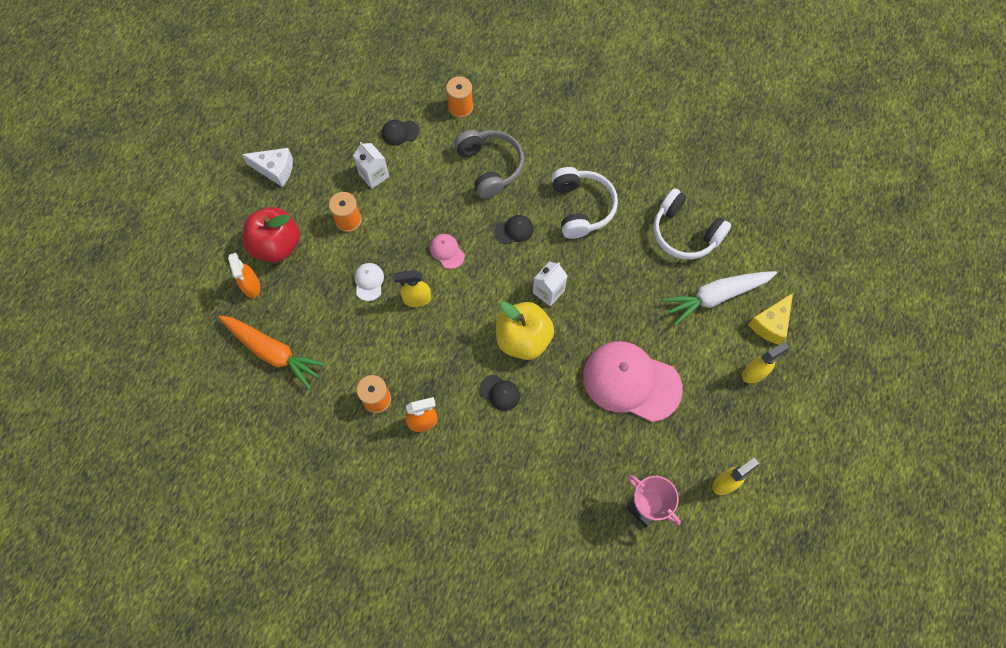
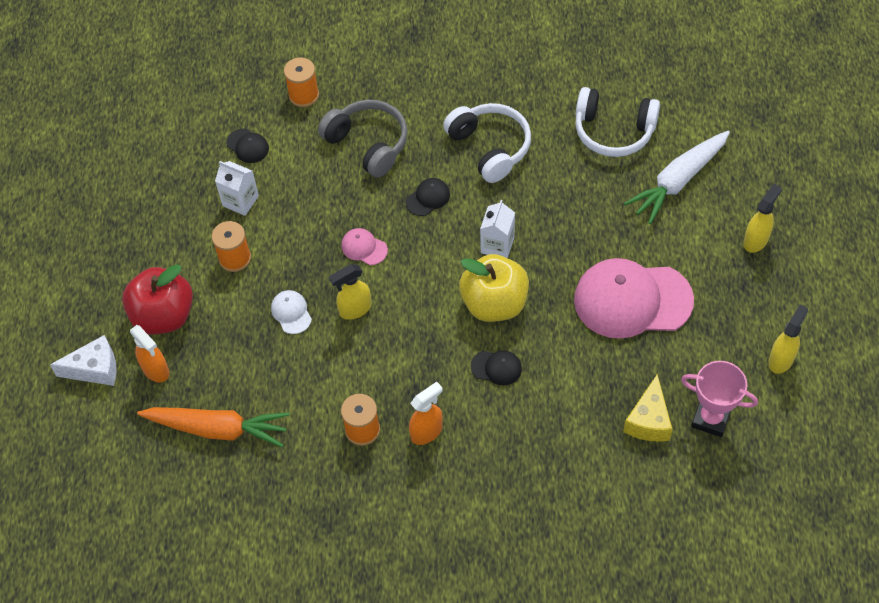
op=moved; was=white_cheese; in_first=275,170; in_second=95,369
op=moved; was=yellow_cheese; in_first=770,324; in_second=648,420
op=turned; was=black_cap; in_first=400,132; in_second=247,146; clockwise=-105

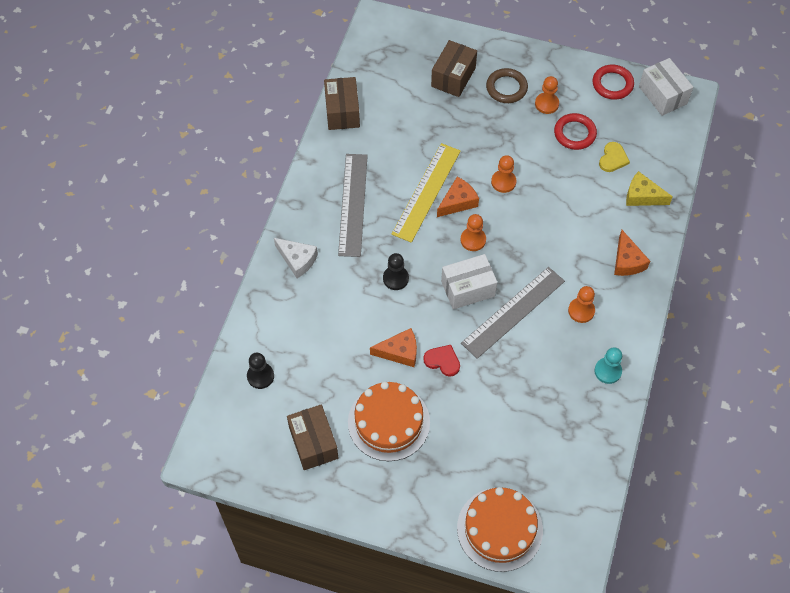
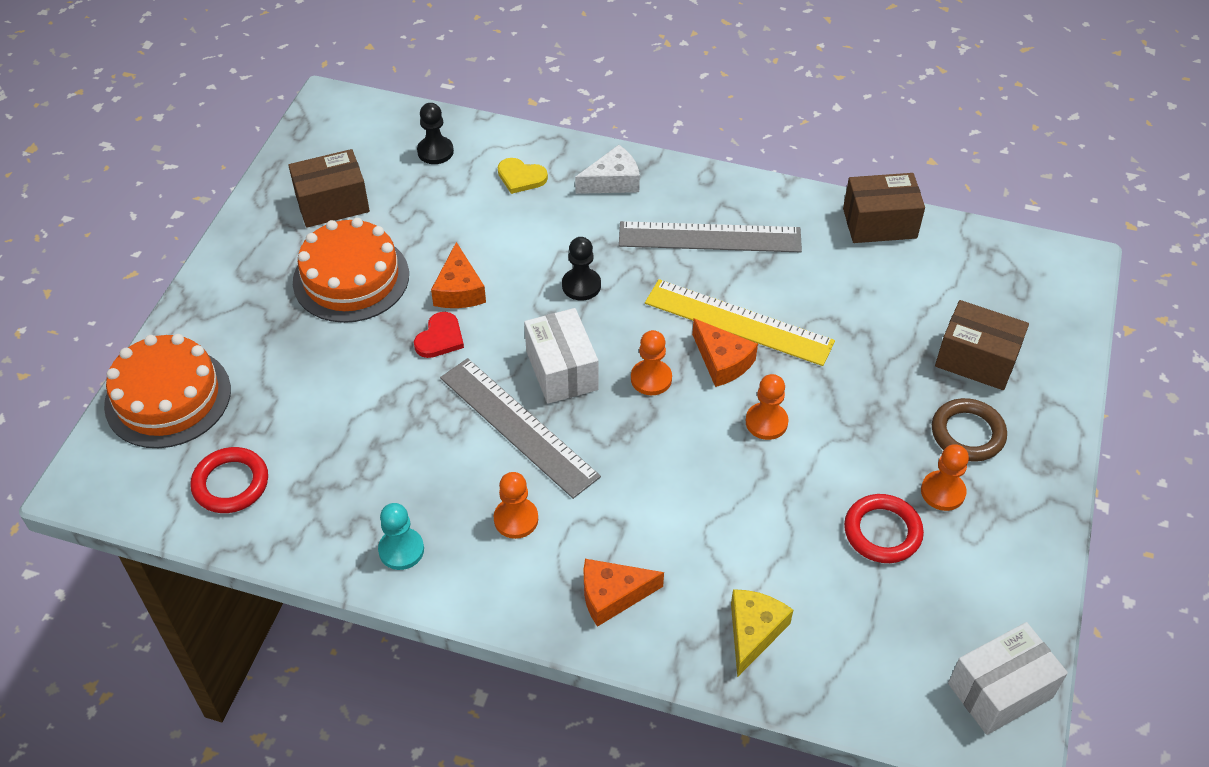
op=moved; was=red_ring; in_first=612,84; in_second=231,483
op=moved; was=yellow_heart; in_first=613,158; in_second=521,177
op=turned; was=white_cheese; in_first=297,260; in_second=613,181; clockwise=-150

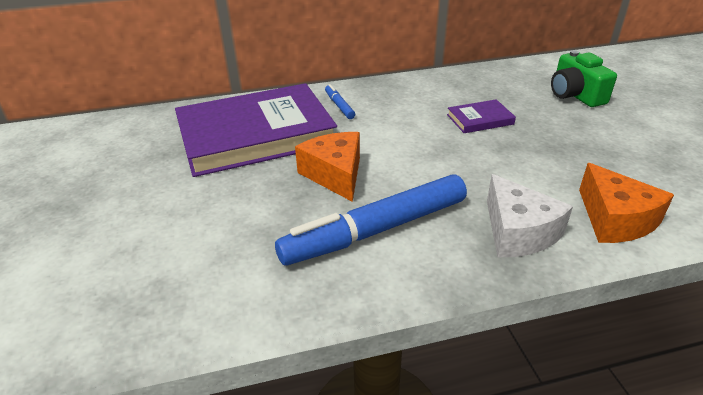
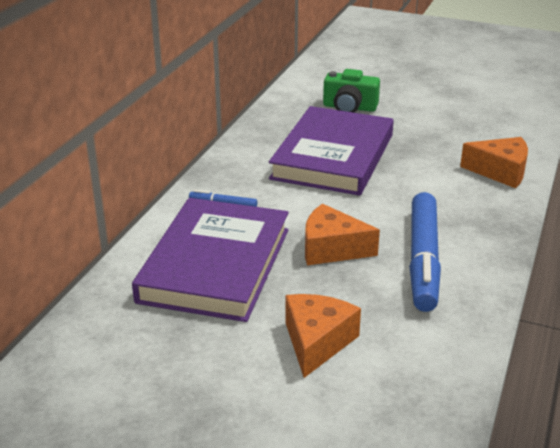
op=removed; was=white_cheese; in_first=518,232
op=added; now=orange_cheese; in_second=317,342
op=resized; was=purple_book; in_first=480,119; in_second=333,156; ratio=2.46

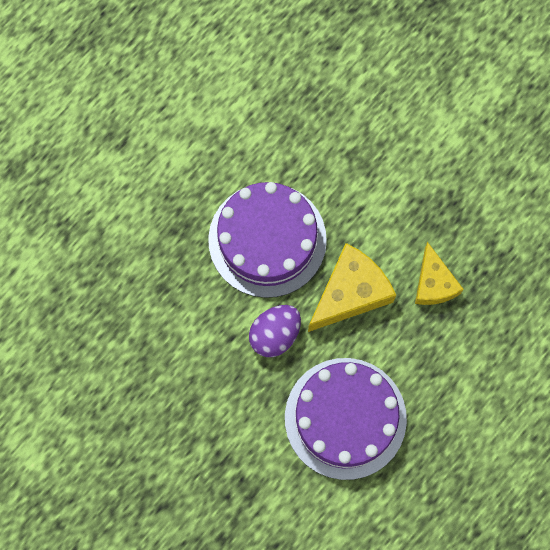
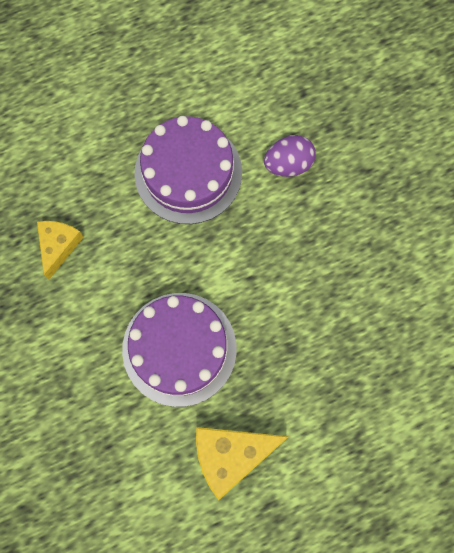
op=moved; was=purple_egg; in_first=275,334; in_second=288,164
op=moved; was=yellow_cheese; in_first=350,293; in_second=231,454

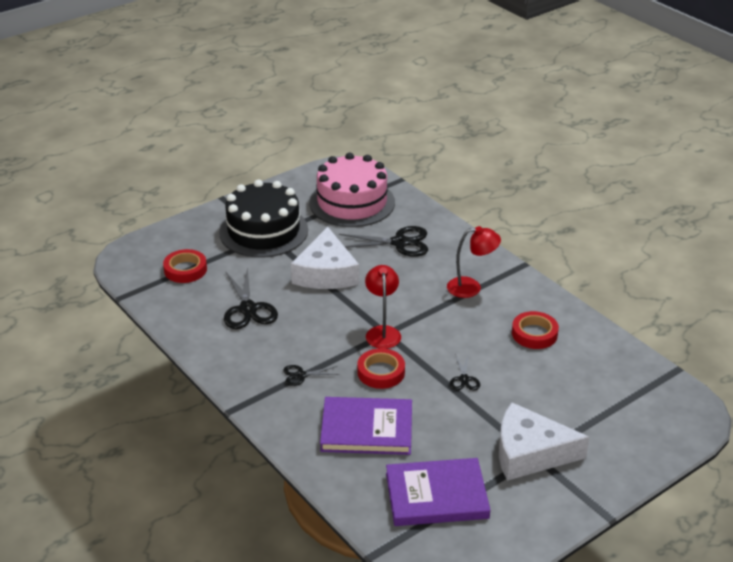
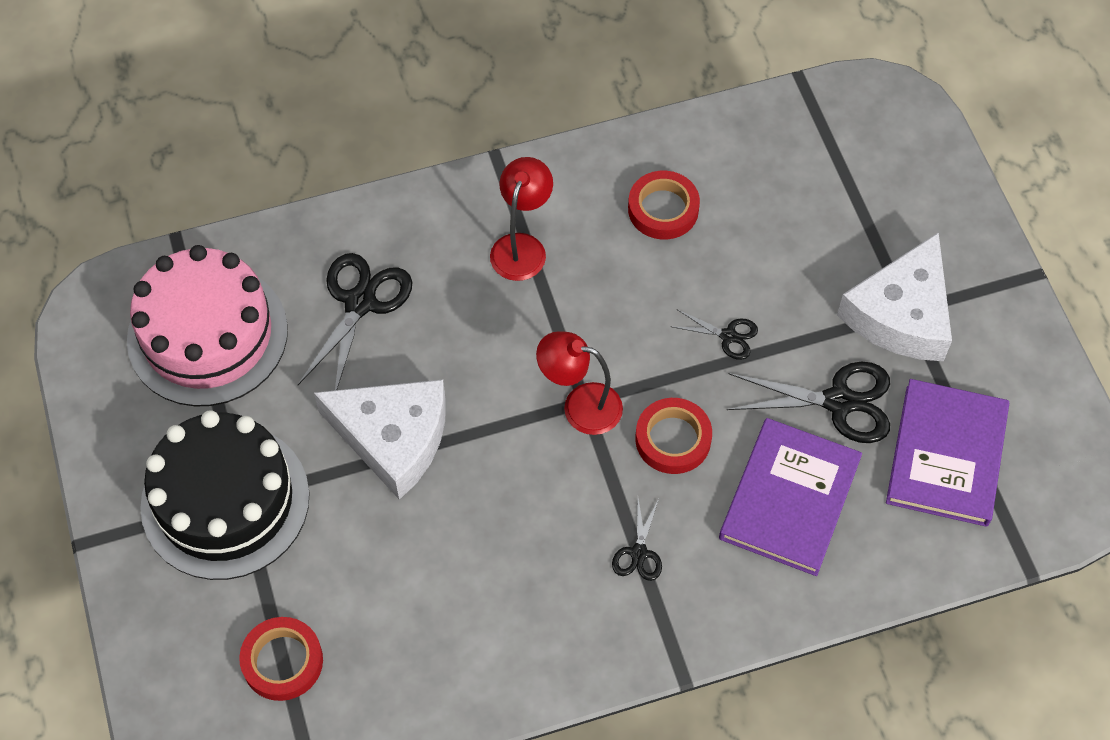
op=moved; was=black_scissors; in_first=248,309; in_second=839,402

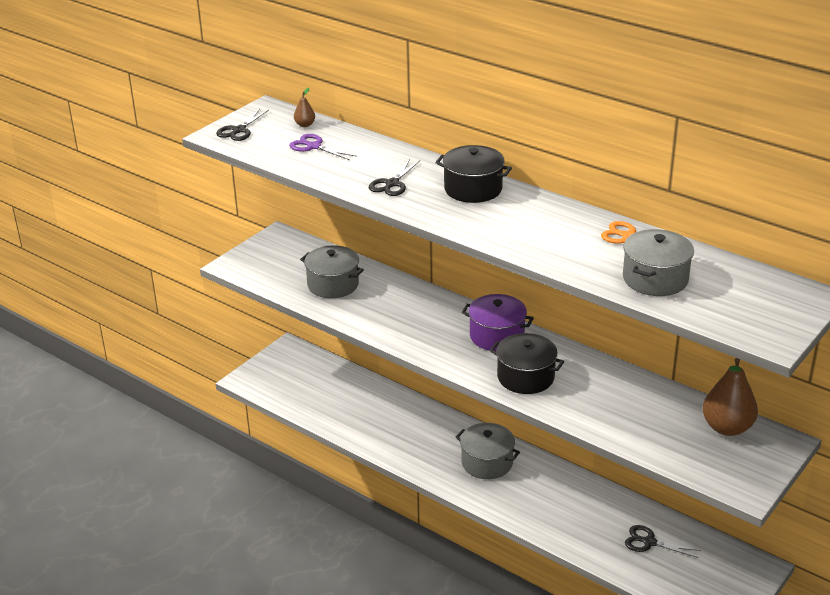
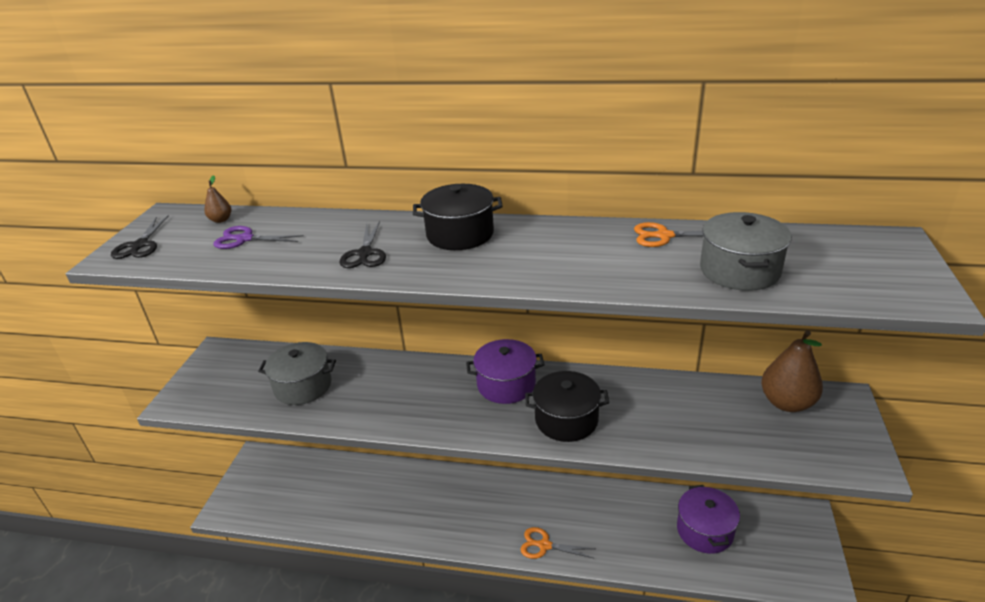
op=removed; was=grey_pot; in_first=487,462
op=added; now=orange_scissors; in_second=544,545
op=replaced; was=black_scissors; now=purple_pot; in_first=649,542; in_second=704,530

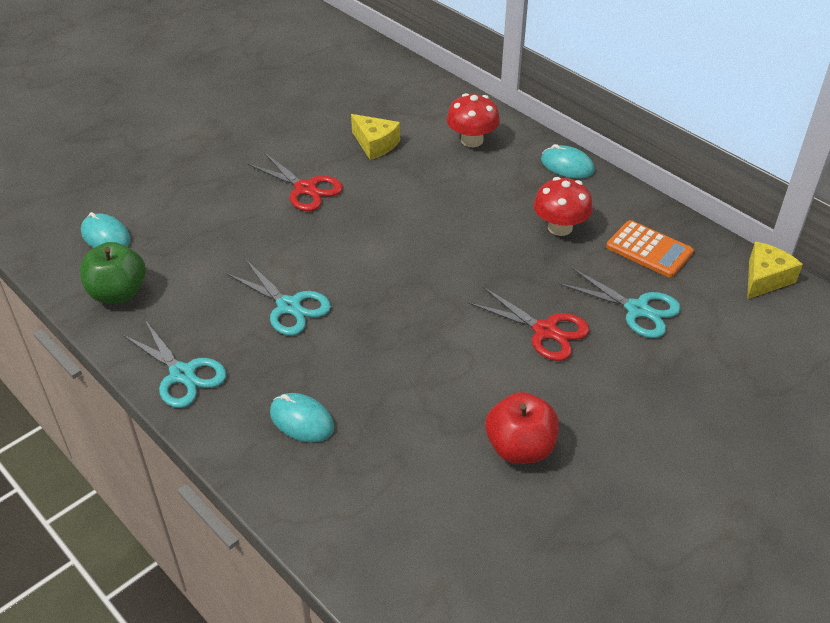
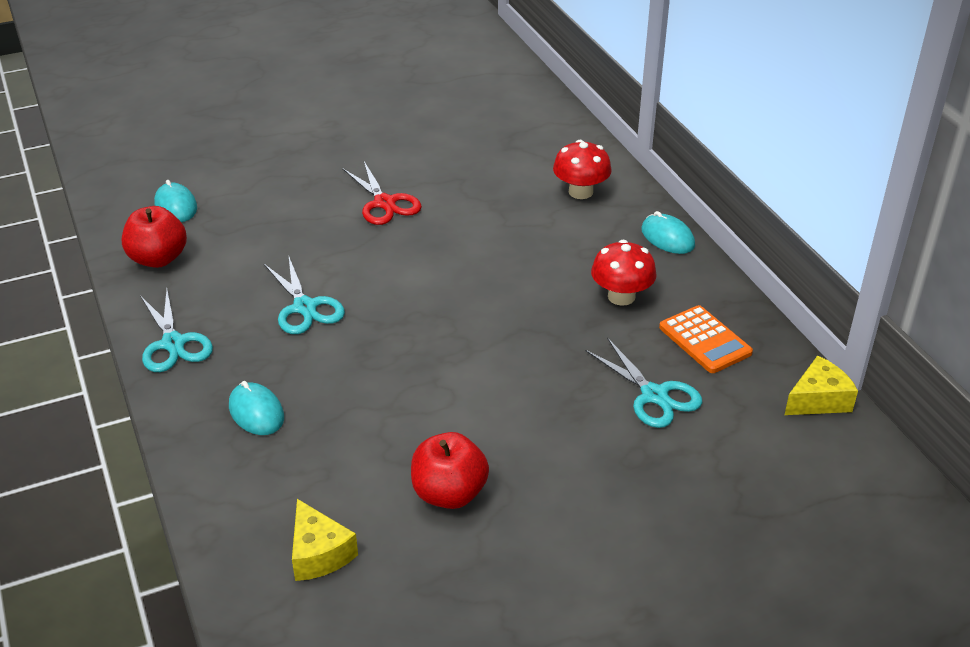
op=removed; was=red_scissors; in_first=545,331
op=moved; was=yellow_cheese; in_first=375,144; in_second=319,553
op=recoloured; was=green_apple; now=red_apple; in_first=118,293; in_second=158,259

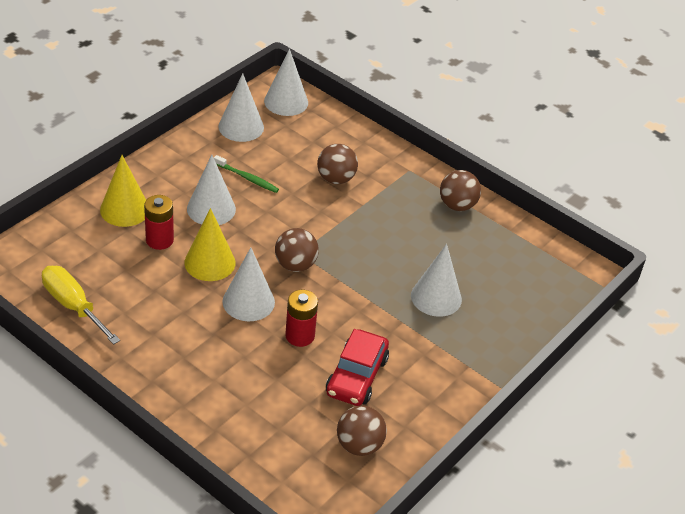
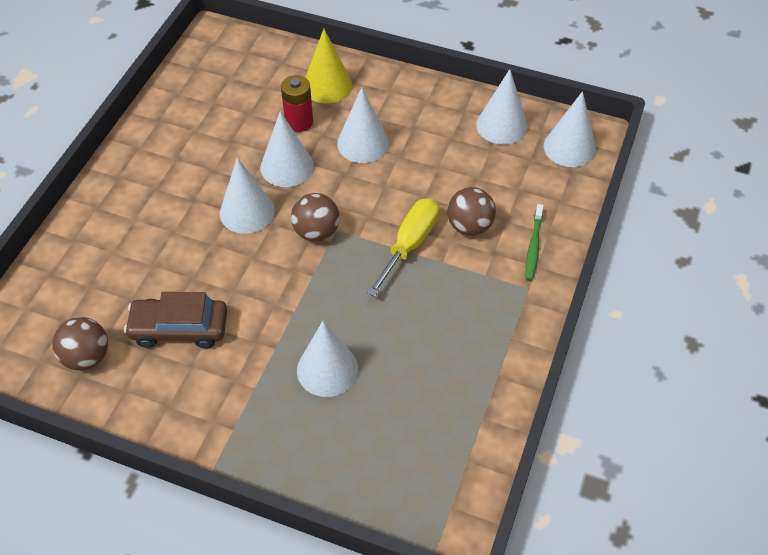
op=removed; was=red_battery; in_first=300,336
op=removed; was=brown_ball; in_first=457,205
op=moved; was=yellow_screwdriver; in_first=73,306; in_second=410,244
op=moved; was=green_toothbrush; in_first=247,178; in_second=533,246
op=recoloured; was=yellow_cone; now=white_cone; in_first=210,262; in_second=287,166
op=recoloured; was=red_car; now=brown_car; in_first=356,376; in_second=179,328

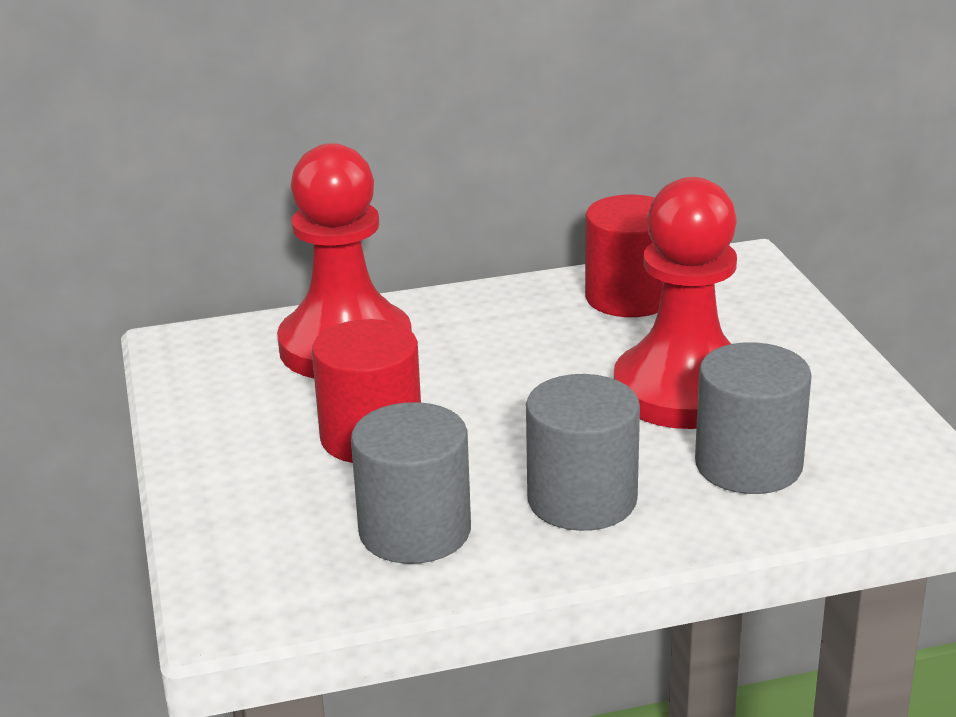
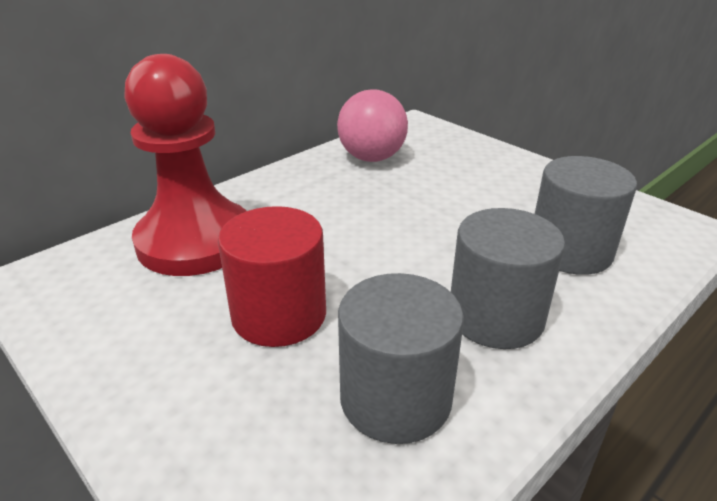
op=removed; was=red_pawn; in_first=684,390
op=replaced; was=red_cylinder; now=pink_ball; in_first=629,297; in_second=372,158

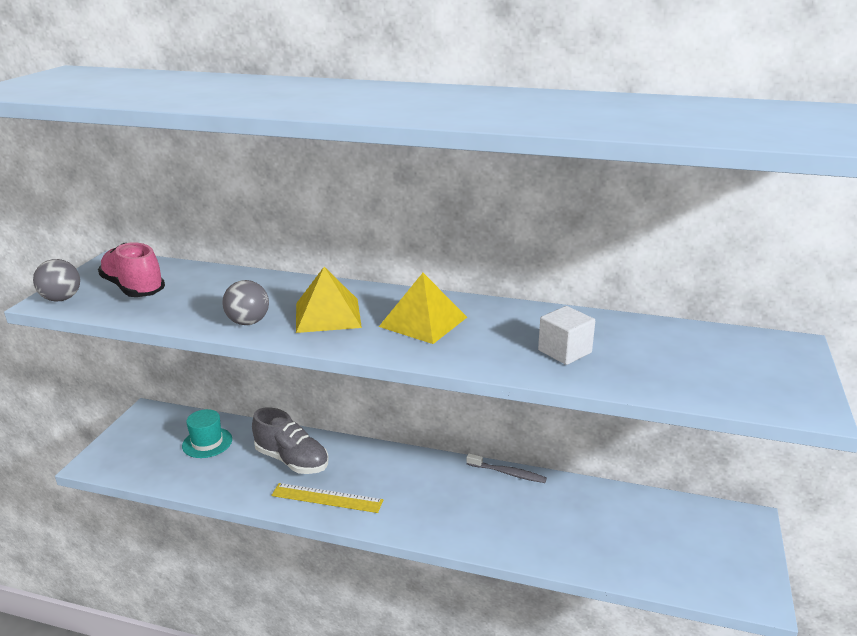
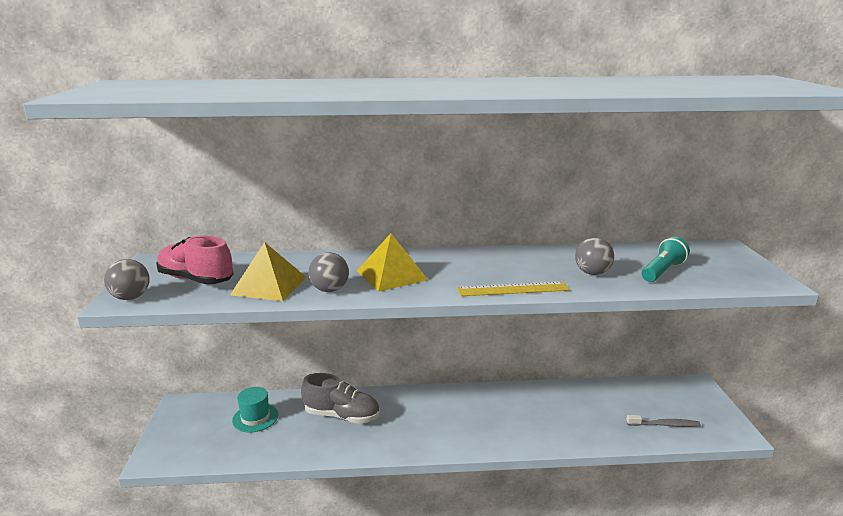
op=added; now=turquoise_flashlight; in_second=662,271
op=moved; was=yellow_ruler; in_first=327,498; in_second=513,289
op=moved; was=yellow_pyramid; in_first=423,321; in_second=269,285
op=moved; was=grey_toothbrush; in_first=508,473; in_second=664,425
op=replaced; was=white_cube; now=grey_ball; in_first=564,351; in_second=592,273

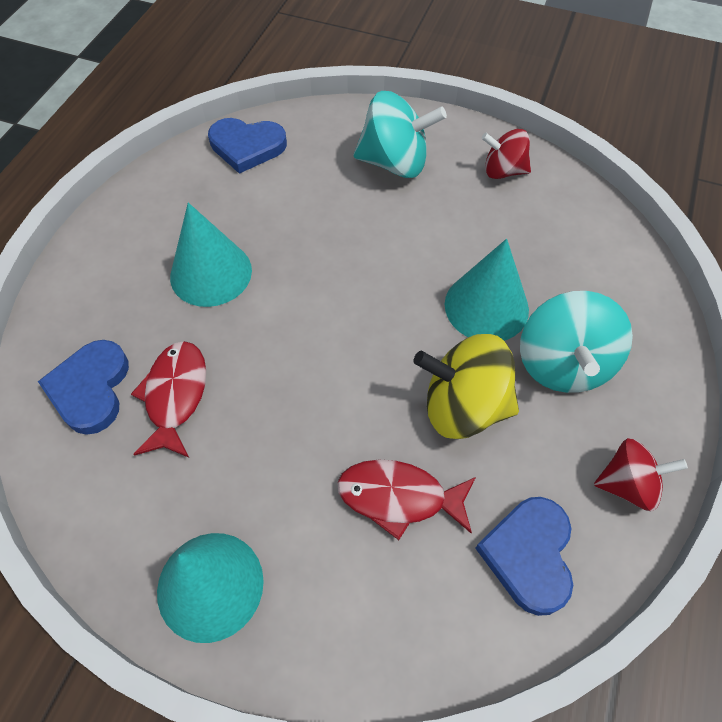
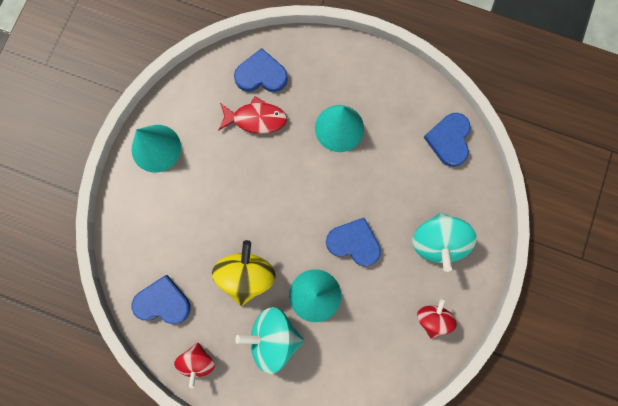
op=removed; was=red_fish; in_first=399,497
op=added; now=blue_heart; in_second=354,243

